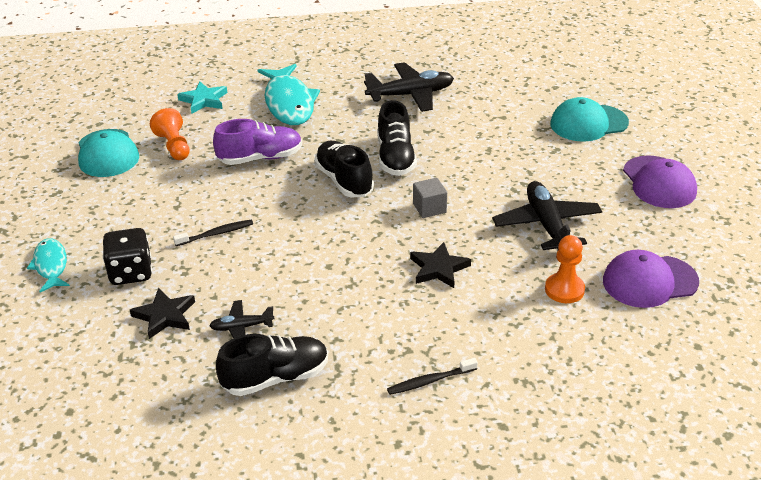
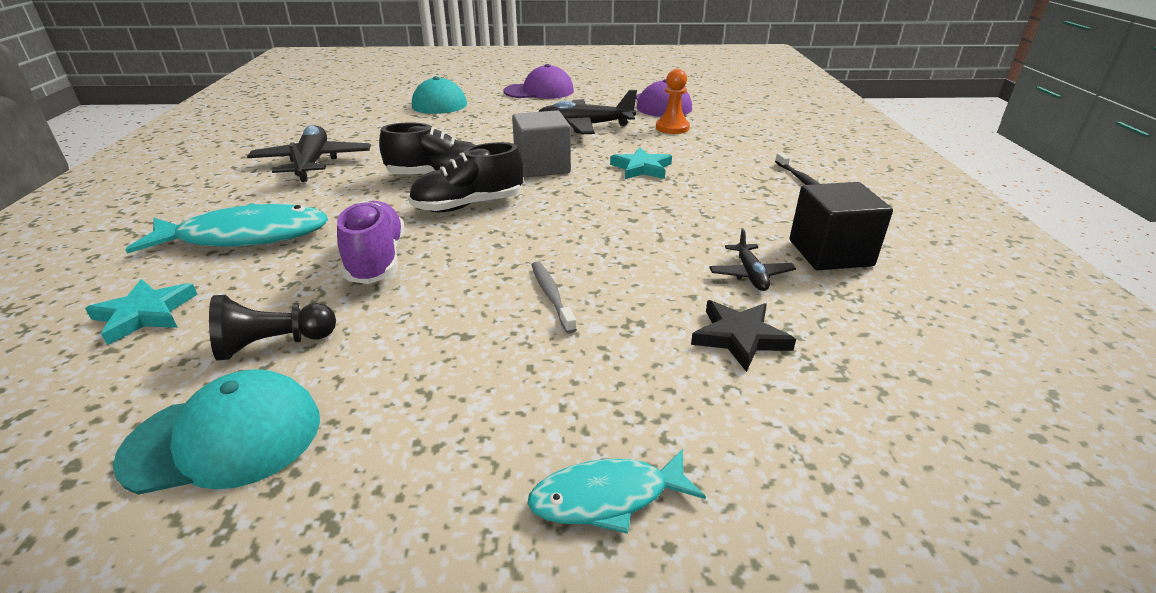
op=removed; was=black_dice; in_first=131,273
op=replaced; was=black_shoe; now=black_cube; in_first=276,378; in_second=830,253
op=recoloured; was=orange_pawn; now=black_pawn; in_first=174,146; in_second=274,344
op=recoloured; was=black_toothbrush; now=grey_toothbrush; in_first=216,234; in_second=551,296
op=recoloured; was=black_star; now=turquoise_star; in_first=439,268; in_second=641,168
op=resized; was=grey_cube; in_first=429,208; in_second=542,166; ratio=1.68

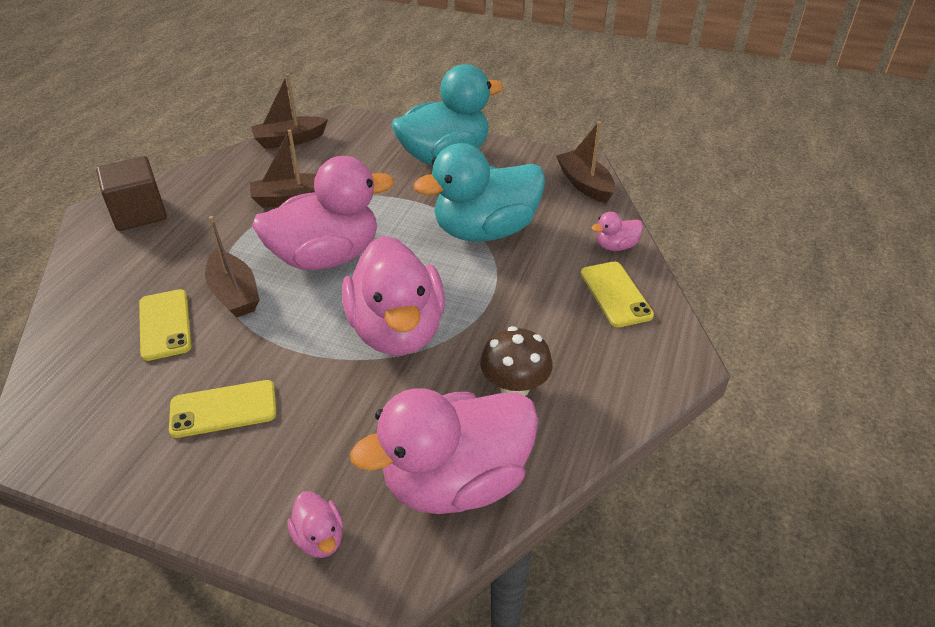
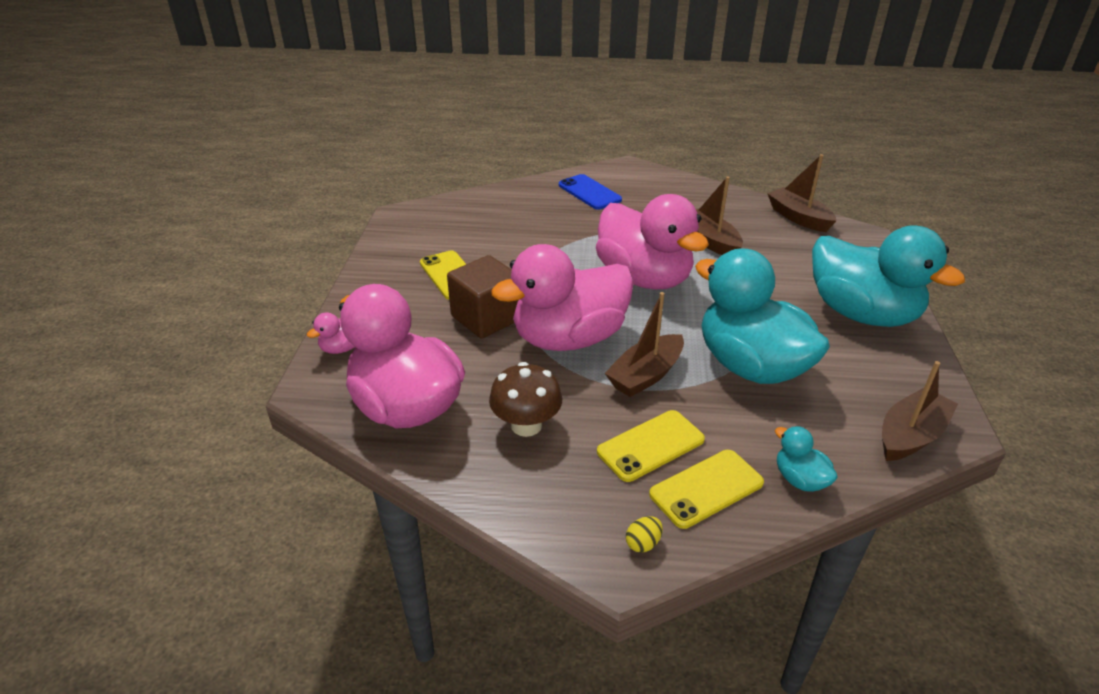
op=added; now=blue_phone; in_second=589,192
op=added; now=yellow_egg; in_second=643,543
op=moved; was=brown_cube; in_first=139,213; in_second=486,318
op=moved; was=yellow_phone; in_first=165,324; in_second=651,446
op=moved; was=brown_boat; in_first=234,294; in_second=645,375
op=recoloured; was=pink_duck; now=turquoise_duck; in_first=615,246; in_second=800,479

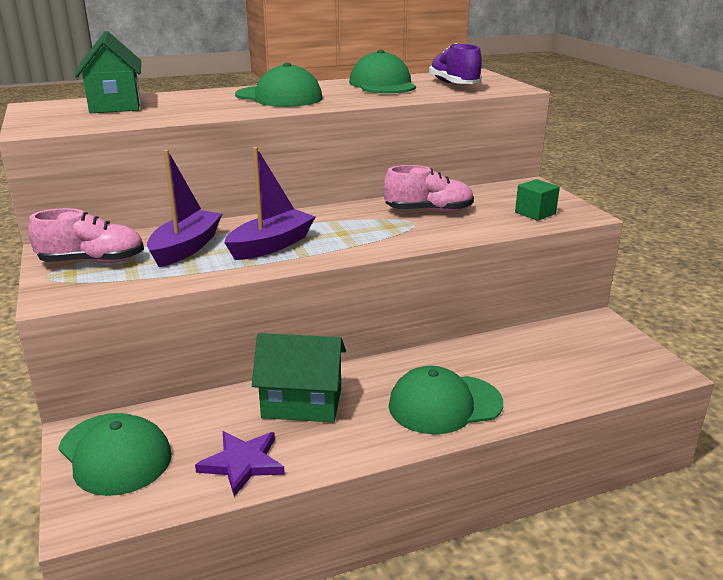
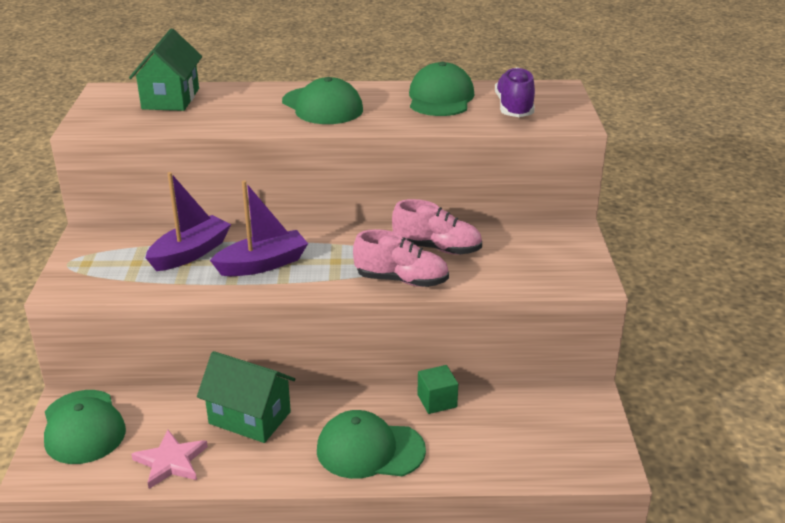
op=moved; was=pink_shoe; in_first=92,261; in_second=401,280
op=moved; was=green_cube; in_first=535,213; in_second=437,401
op=recoloured; was=purple_star; now=pink_star; in_first=242,463; in_second=171,462

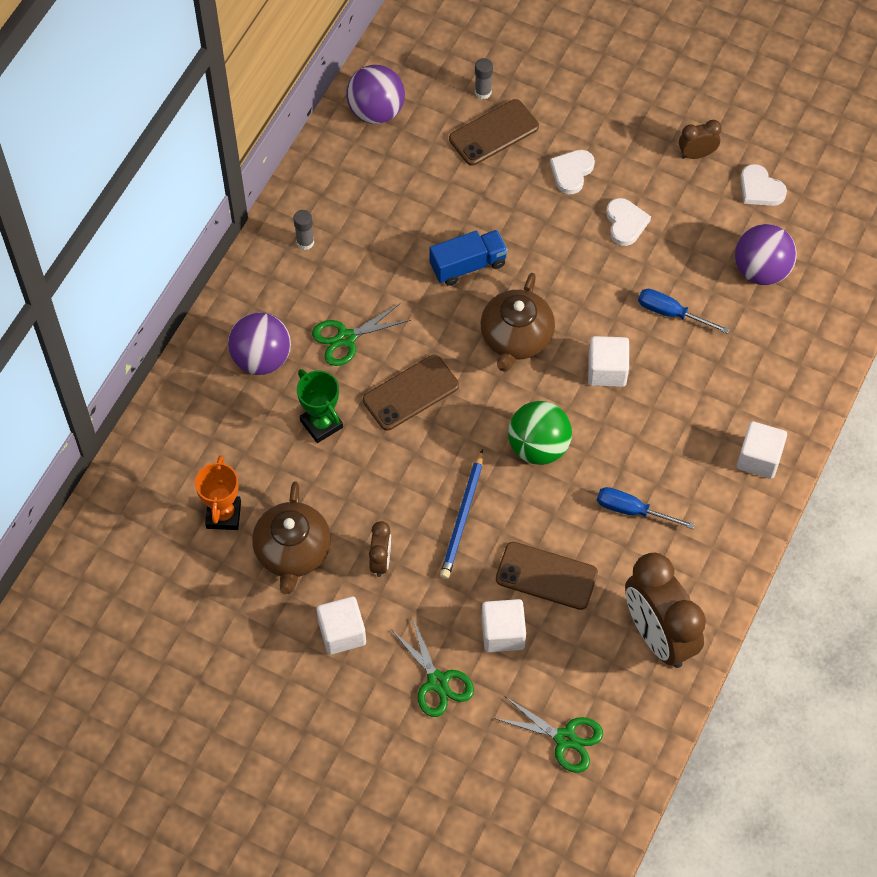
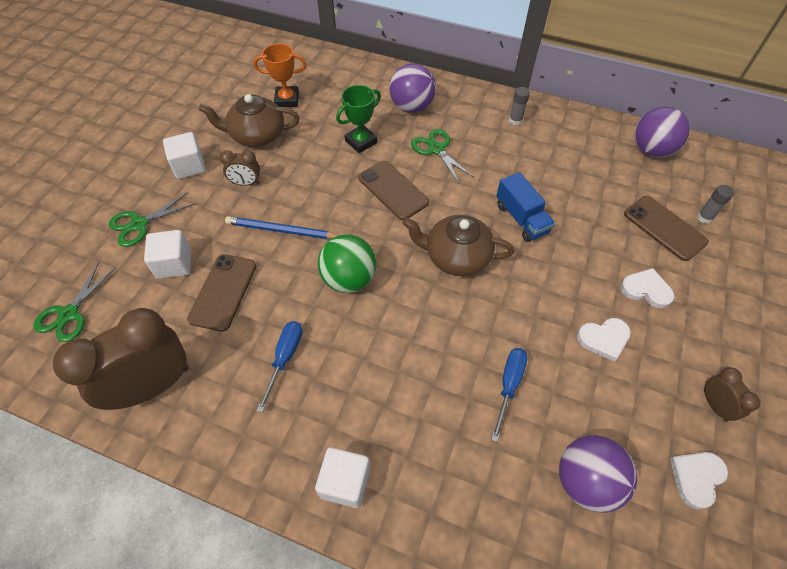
op=removed; was=white_cube; in_first=607,370

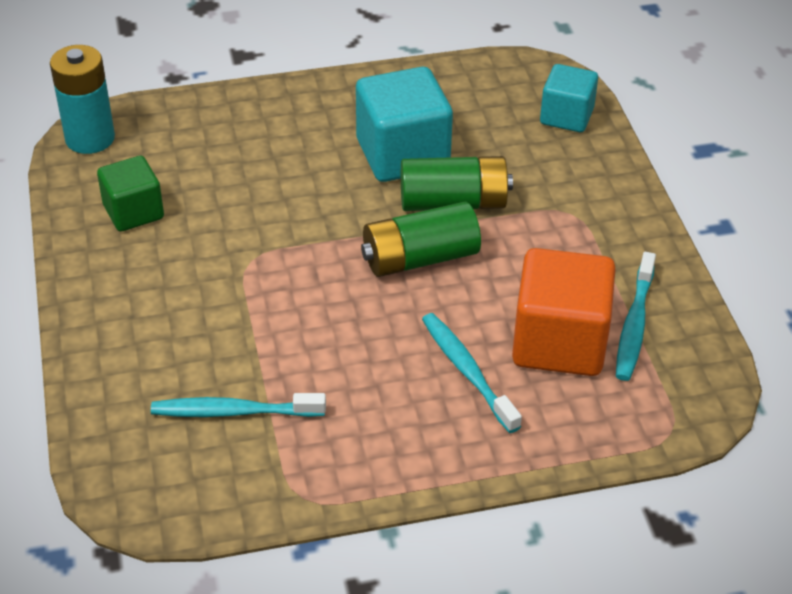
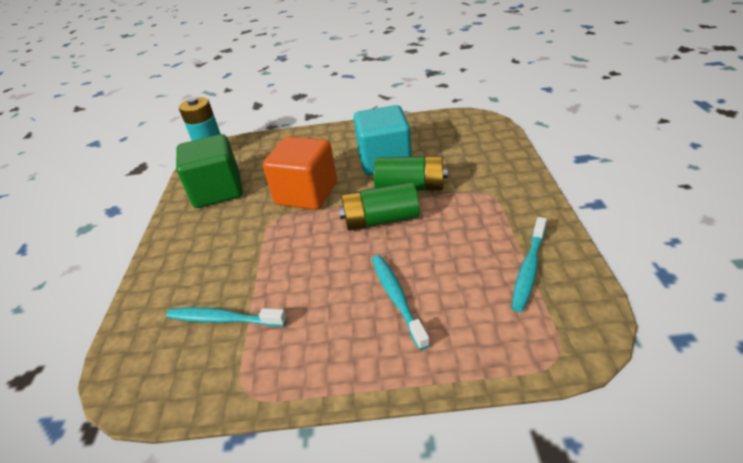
op=removed; was=turquoise_cube; in_first=566,116
op=moved; was=orange_cube; in_first=559,342; in_second=306,194
op=resized; was=green_cube; in_first=133,212; in_second=218,191; ratio=1.63

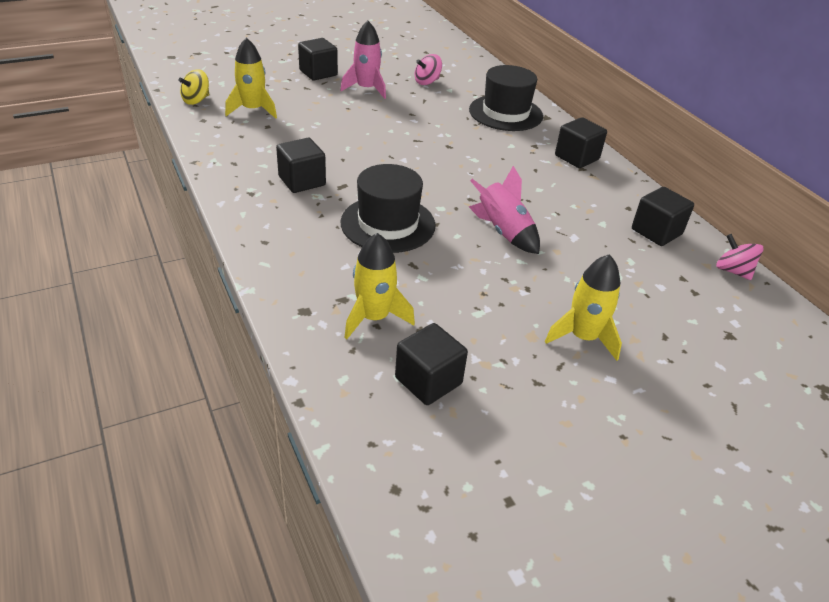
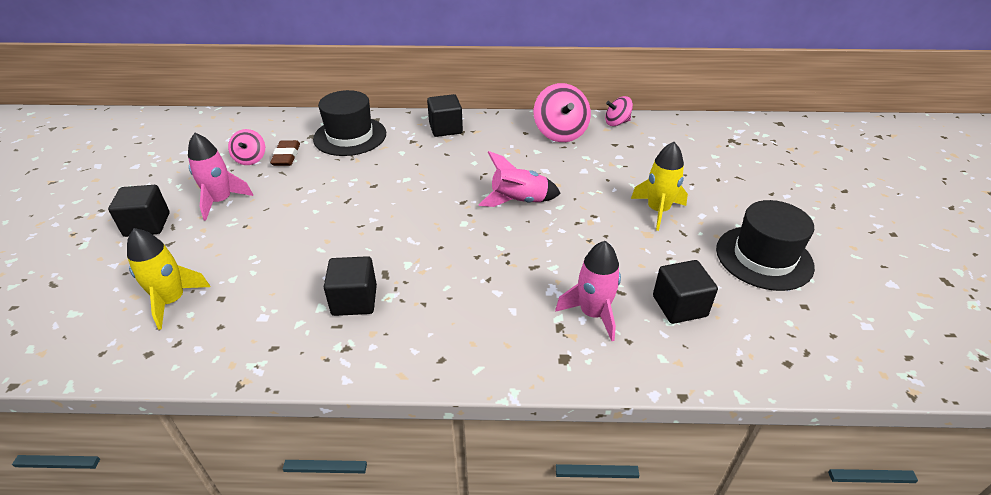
op=removed; was=yellow_spinning_top; in_first=196,100
op=added; now=brown_eraser; in_second=286,156
op=moved; was=black_hat; in_first=388,224; in_second=764,257
op=replaced; was=black_cube; now=pink_spinning_top; in_first=656,232; in_second=560,133
op=recoloured; was=yellow_rocket; now=pink_rocket; in_first=374,317; in_second=593,314

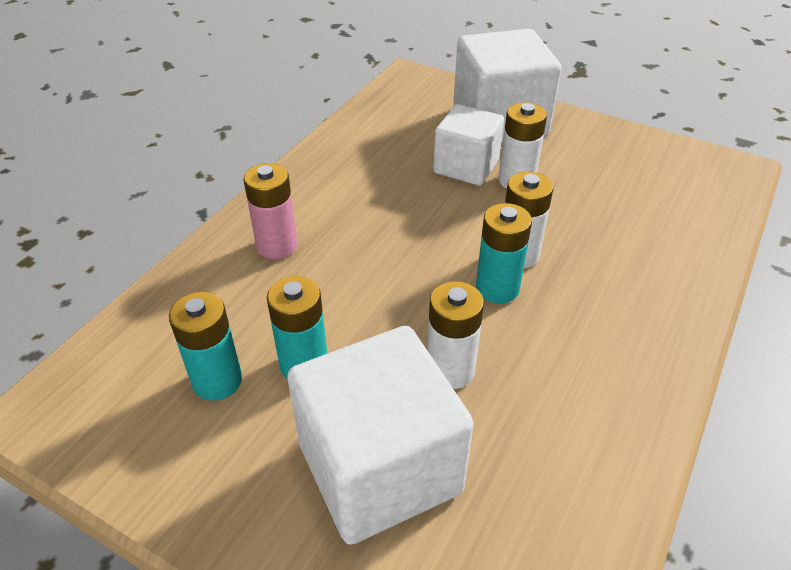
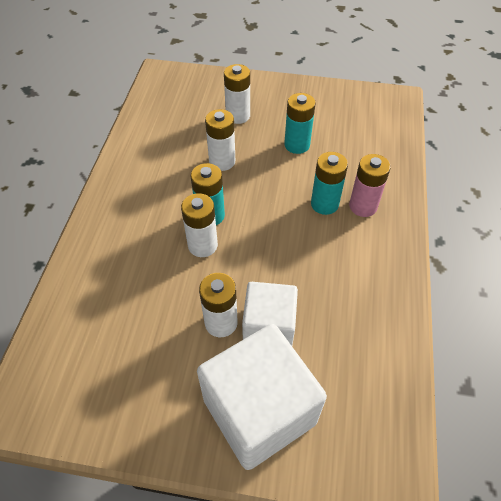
op=moved; was=turquoise_battery; in_first=217,381; in_second=324,204
op=replaced; was=white_cube; now=white_battery; in_first=379,468; in_second=238,116

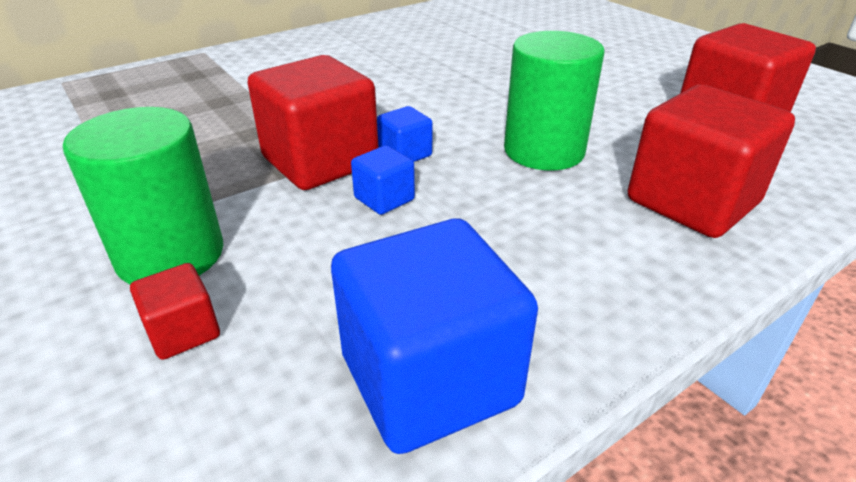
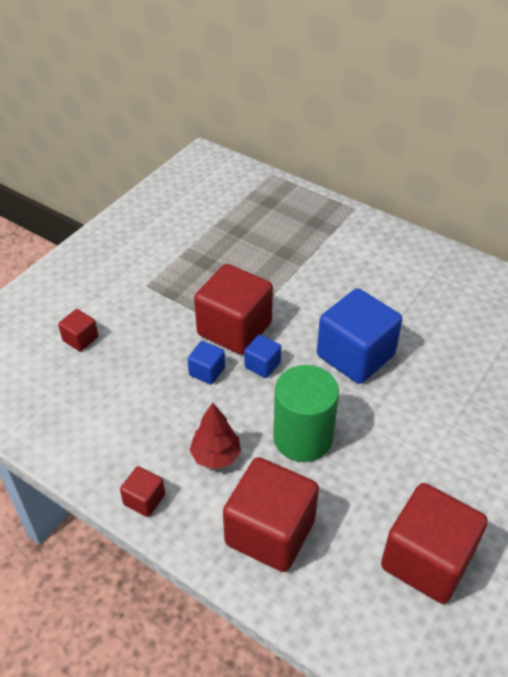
op=removed; was=green_cylinder; in_first=171,255
op=added; now=red_cube; in_second=144,499
op=added; now=red_tree; in_second=216,456
op=moved; was=blue_cube; in_first=429,379; in_second=355,355

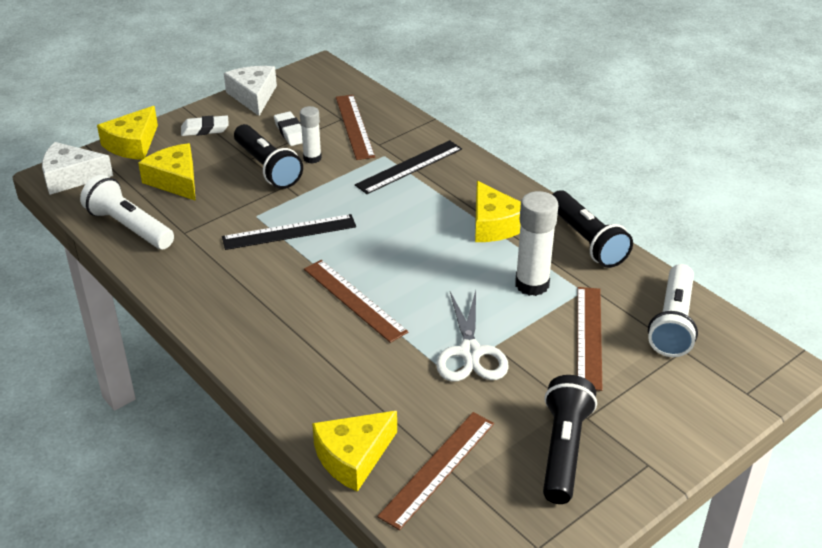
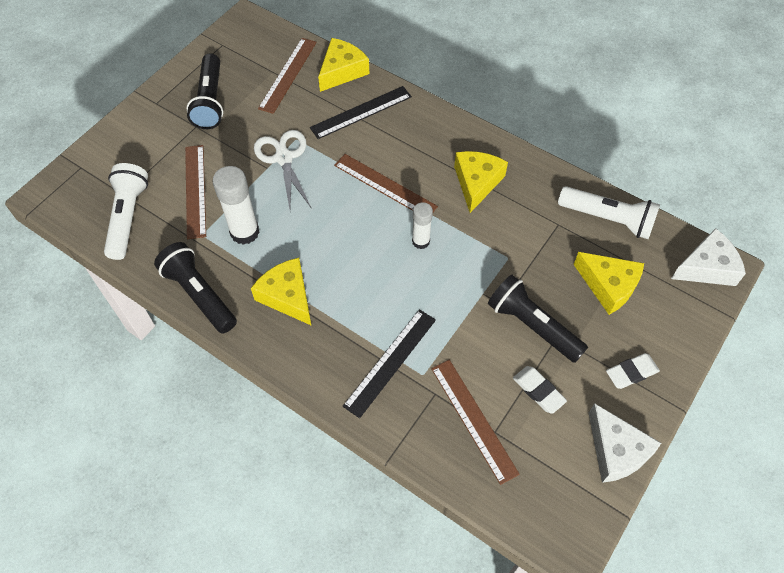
op=moved; was=yellow_cheese; in_first=132,144; in_second=476,183
op=moved; was=black_ruler; in_first=289,232; in_second=361,112
op=moved; was=white_glue_stick; in_first=312,158; in_second=421,241

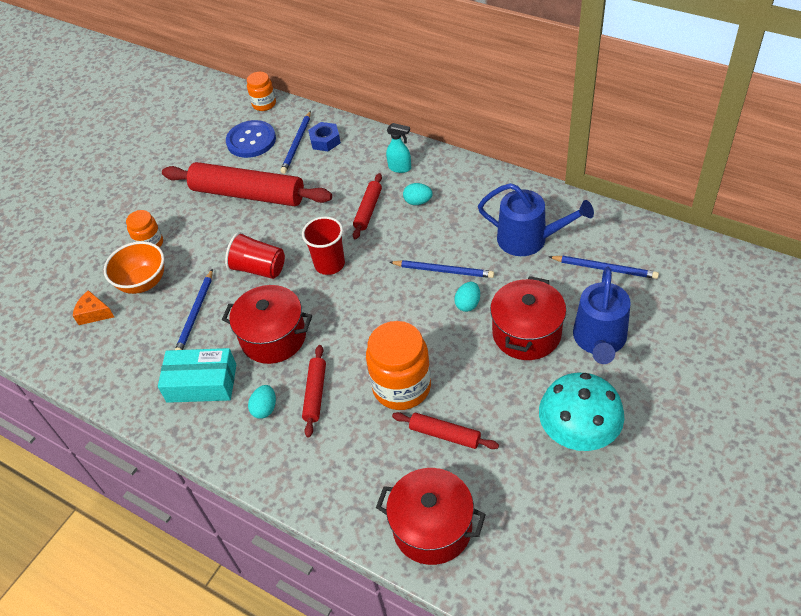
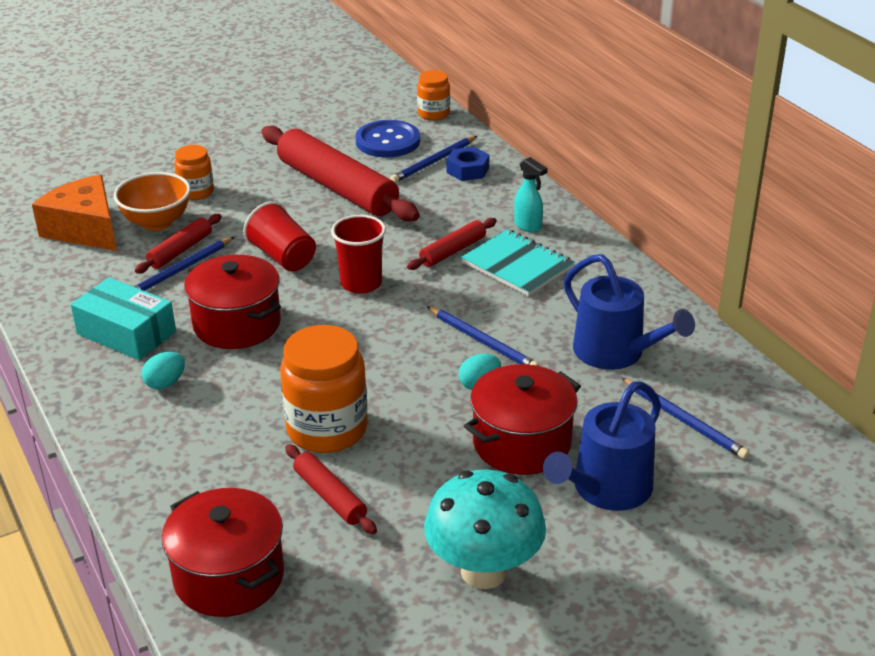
op=moved; was=red_rolling_pin; in_first=315,394; in_second=180,250
op=replaced; was=turquoise_egg; now=turquoise_notebook; in_first=418,202; in_second=517,265
op=resized; was=orange_cheese; in_first=94,313; in_second=85,229; ratio=1.97

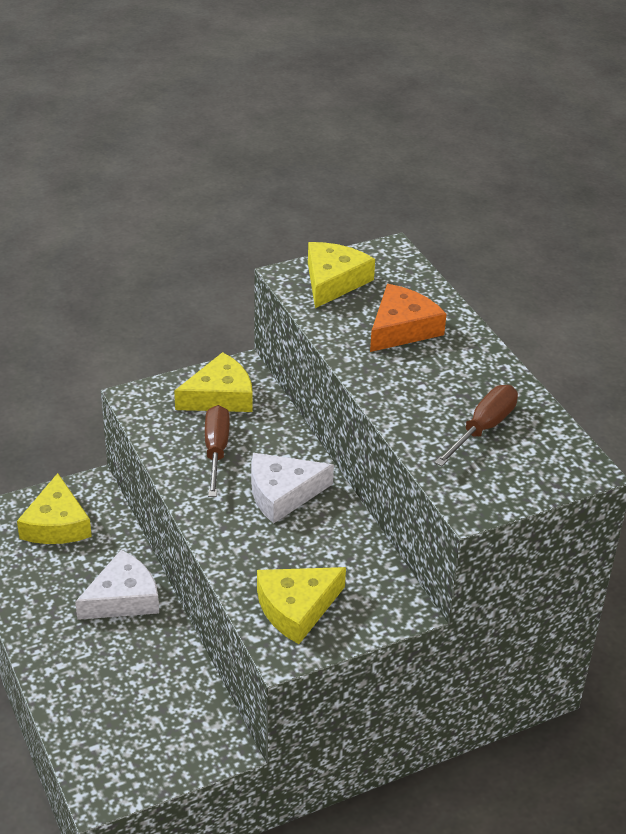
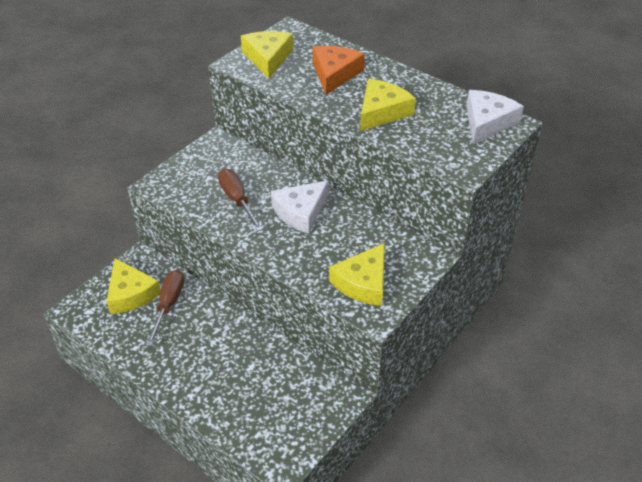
op=moved; was=white_cheese; in_first=123,598; in_second=487,122
op=moved; was=yellow_cheese; in_first=220,396; in_second=382,112
op=moved; was=brown_screwdriver; in_first=483,428; in_second=168,304

